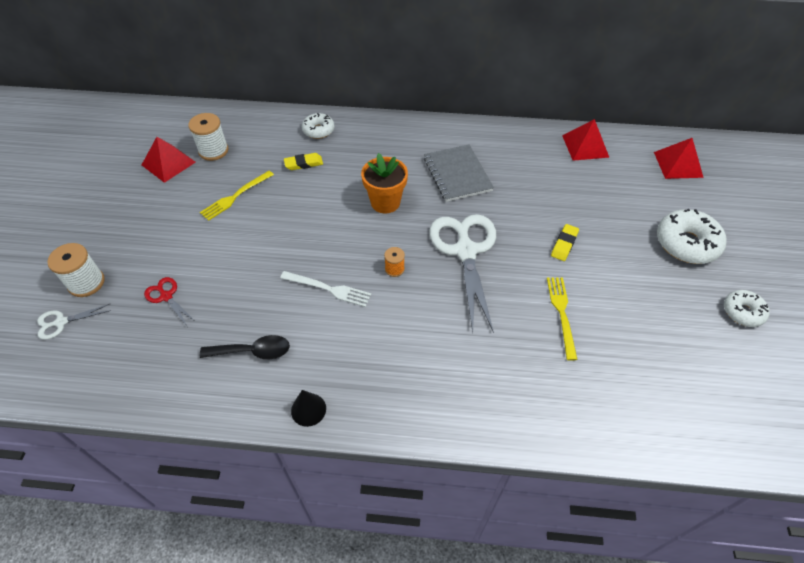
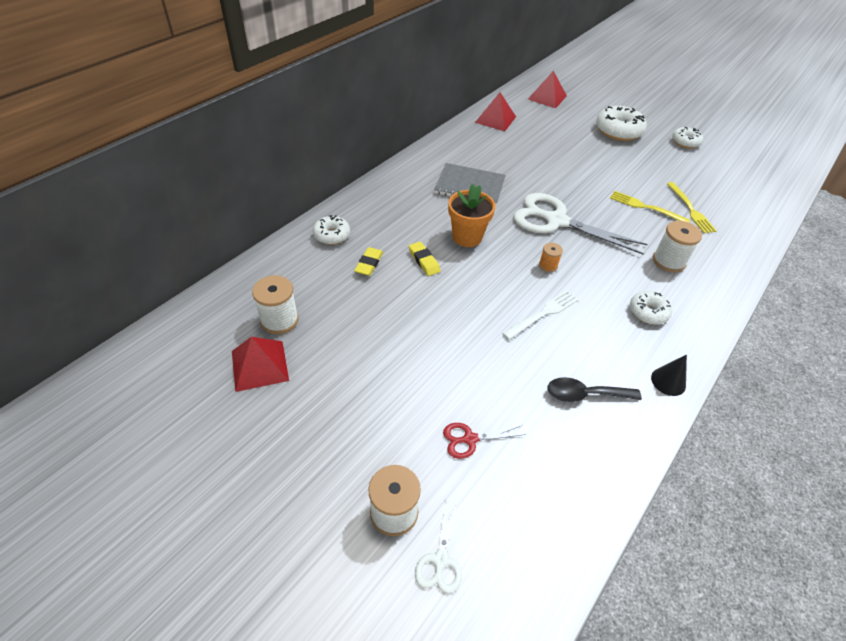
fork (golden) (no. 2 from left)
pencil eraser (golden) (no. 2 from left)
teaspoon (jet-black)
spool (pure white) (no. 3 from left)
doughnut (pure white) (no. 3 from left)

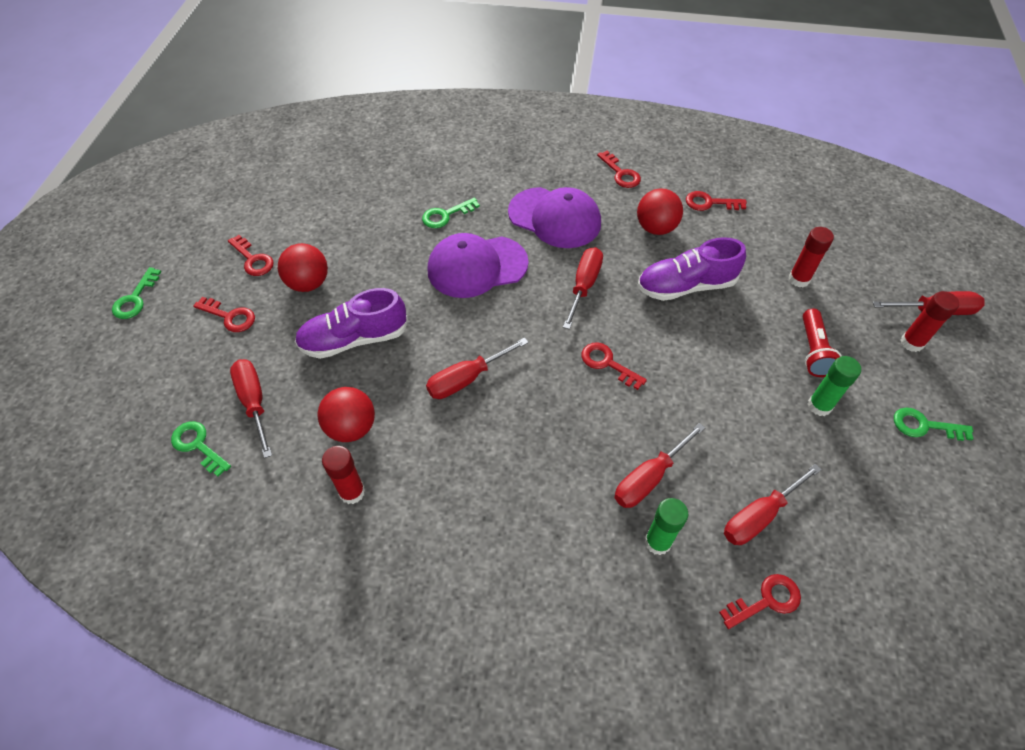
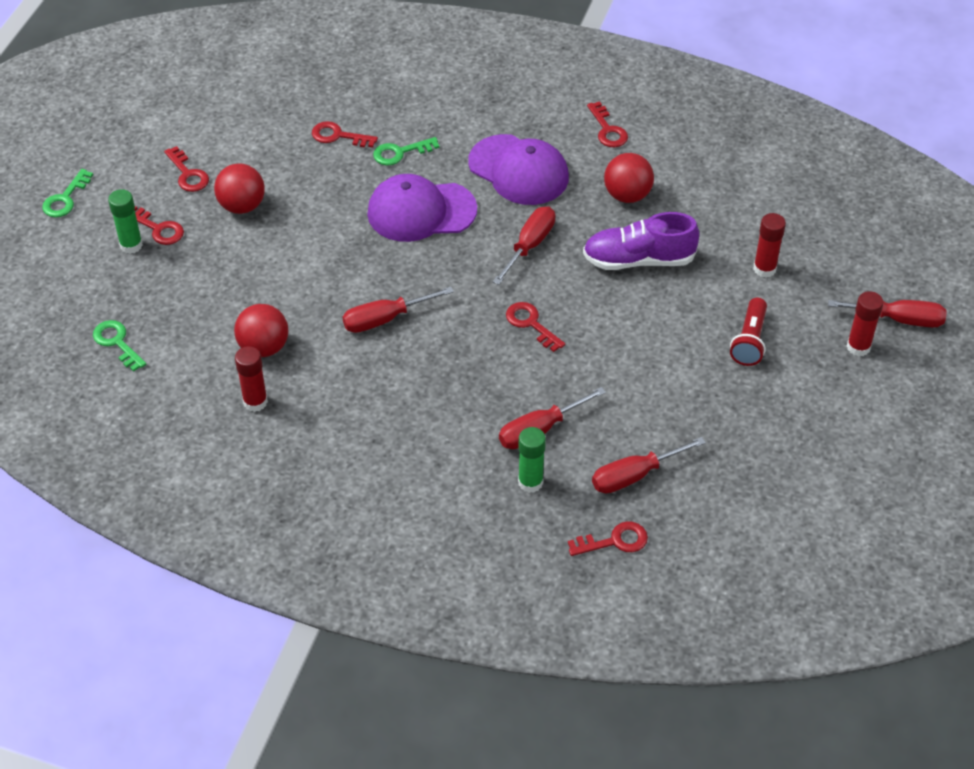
latchkey (crimson) (no. 3 from left)
sneaker (purple) (no. 1 from left in the first image)
glue stick (green) (no. 1 from left)
hand screwdriver (crimson) (no. 1 from left in the first image)
latchkey (green) (no. 4 from left in the first image)

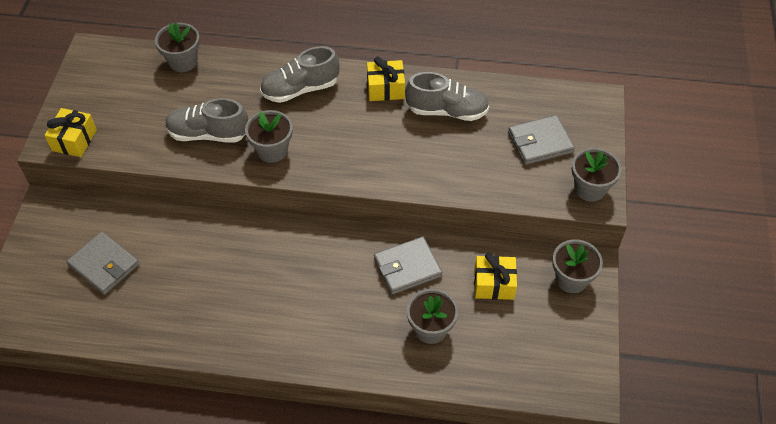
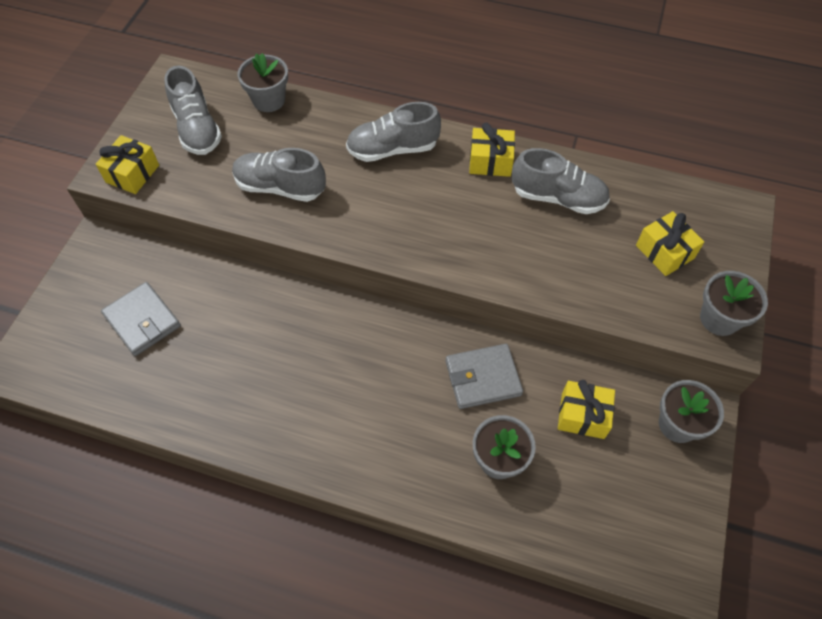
plant pot (gray) (no. 2 from left in the first image)
wrapped gift (golden) (no. 4 from left)
sneaker (gray) (no. 1 from left)

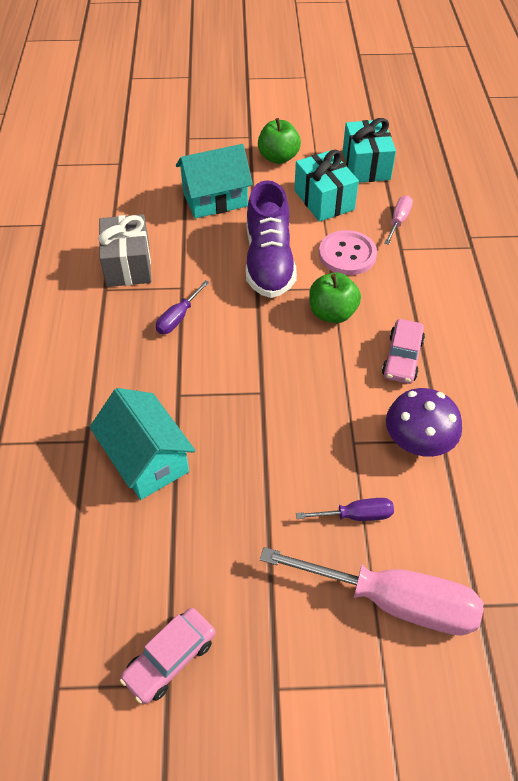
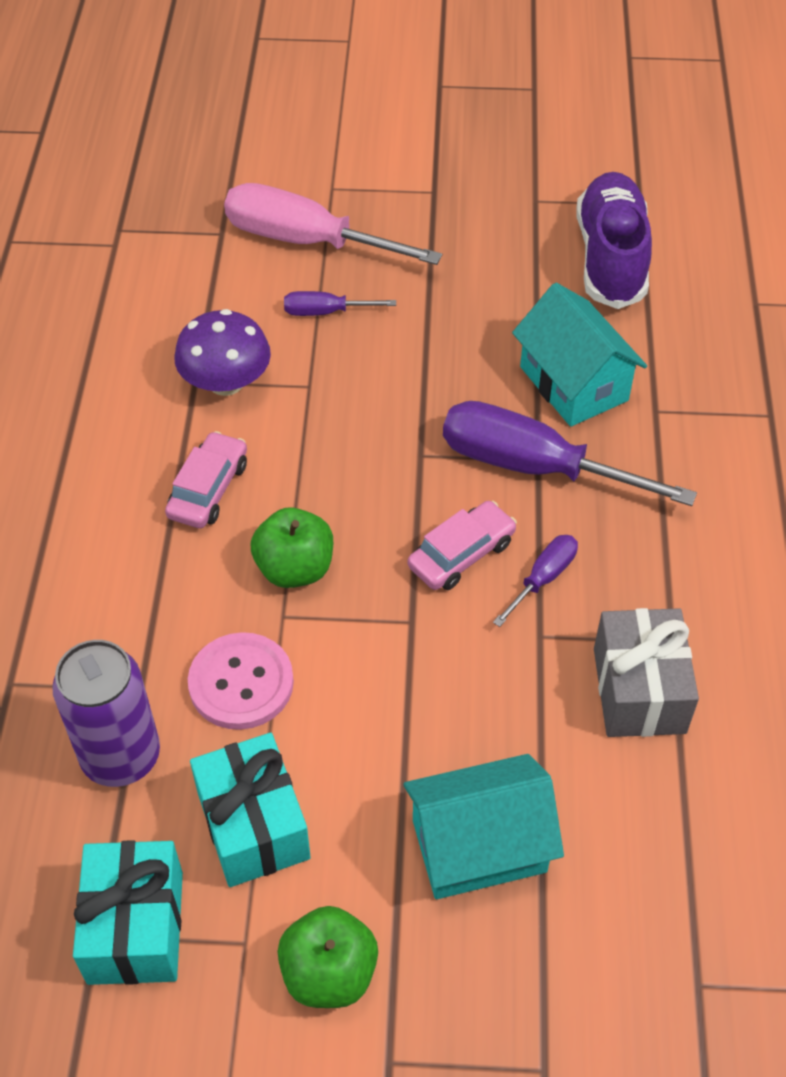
sneaker (purple)
tin (purple)
automobile (rose-pink) (no. 2 from left)
hand screwdriver (purple) (no. 3 from left)

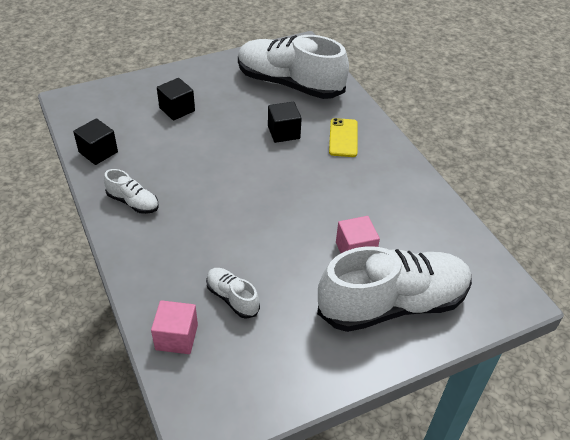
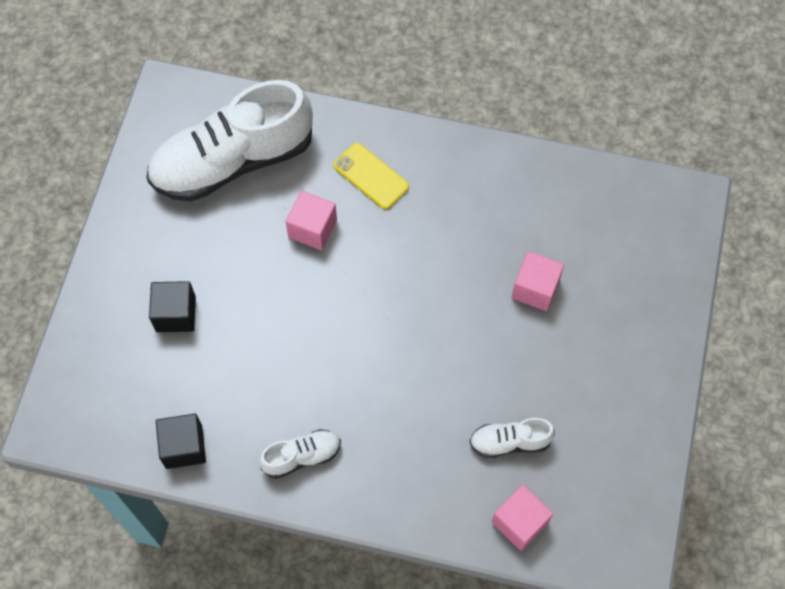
solid cube (rose-pink) (no. 1 from left)
sneaker (pure white) (no. 4 from left in the first image)

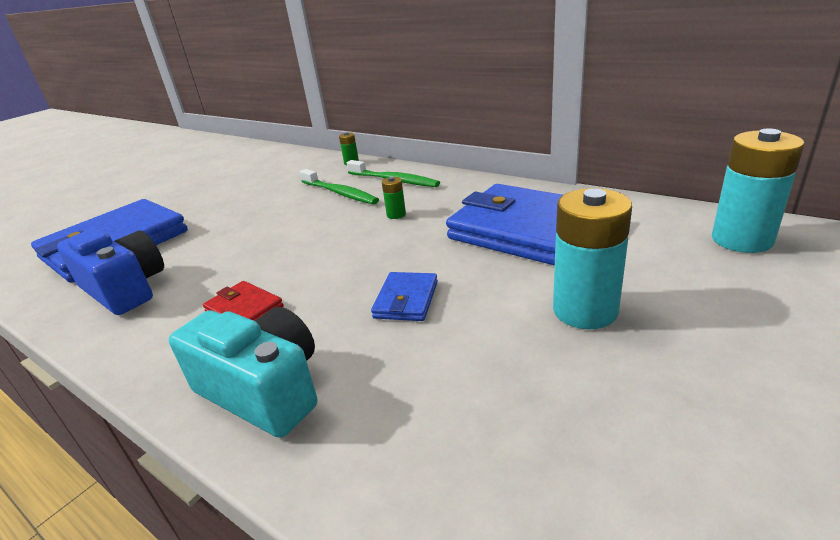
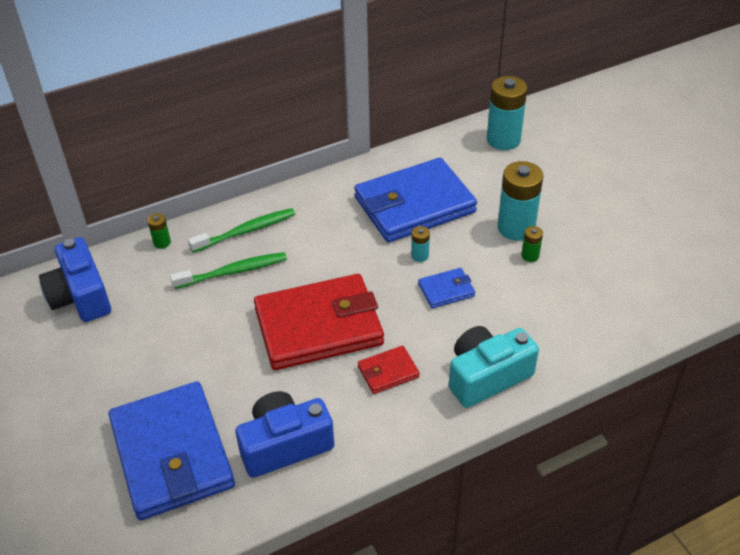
power cell (green) (no. 2 from left)
wallet (royal blue) (no. 3 from left)
power cell (turquoise) (no. 1 from left)
camera (royal blue) (no. 1 from left)
wallet (crimson) (no. 1 from left)

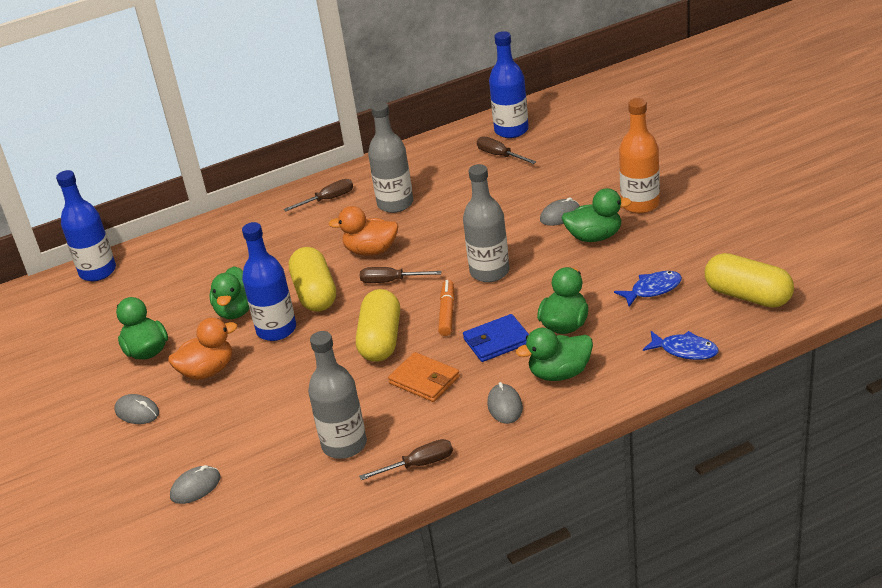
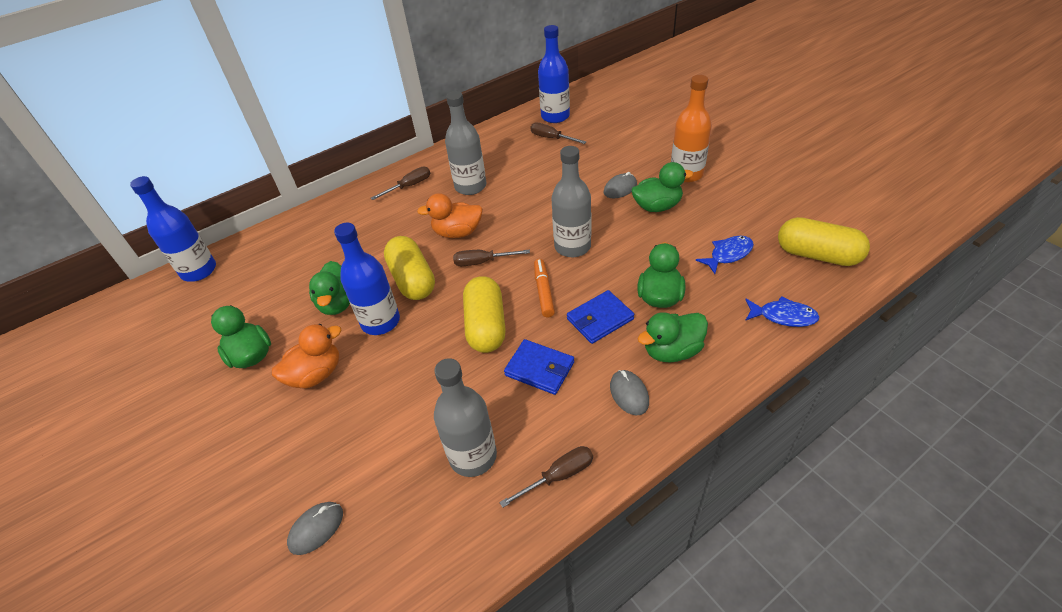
wallet (royal blue) (no. 1 from left)
mouse (gray) (no. 1 from left in the first image)

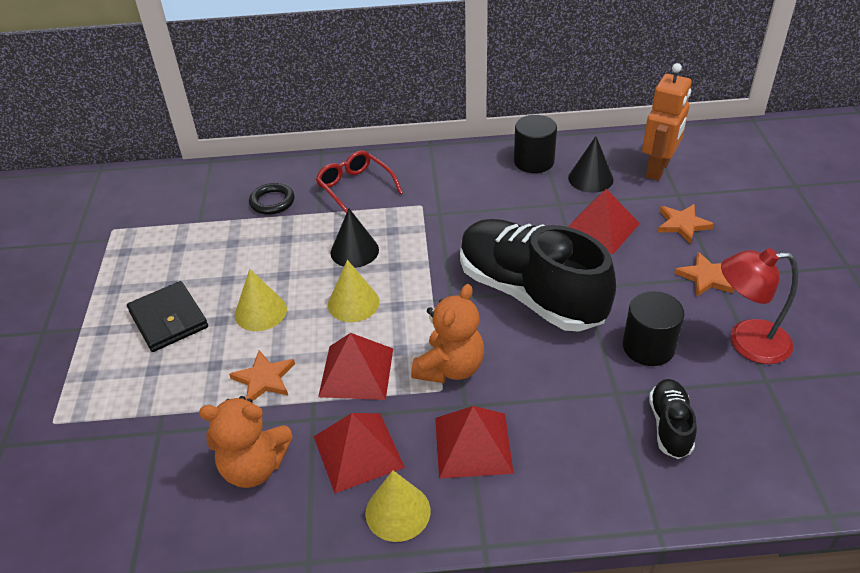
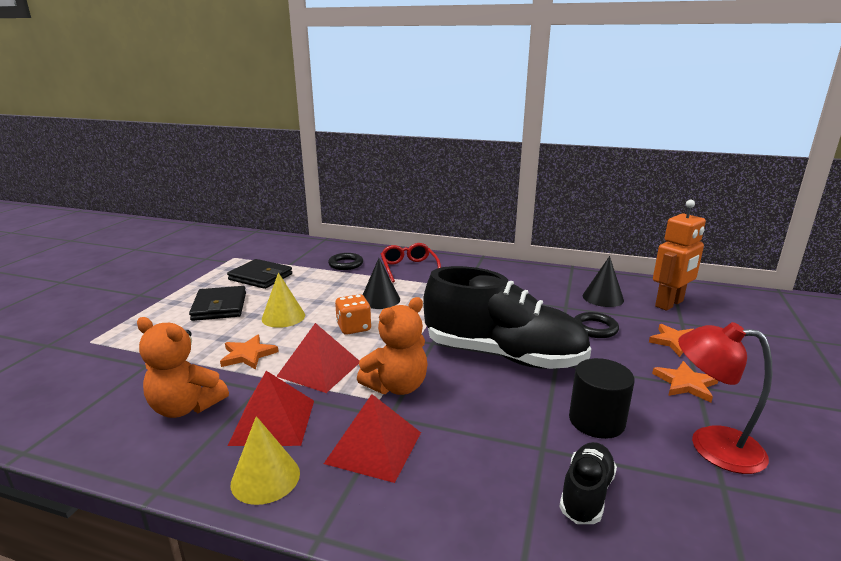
cylinder (jet-black) (no. 1 from left in the first image)
ring (jet-black) (no. 2 from left)
sneaker (jet-black) (no. 1 from left)
game die (orange-coloured)
wallet (jet-black) (no. 2 from left)

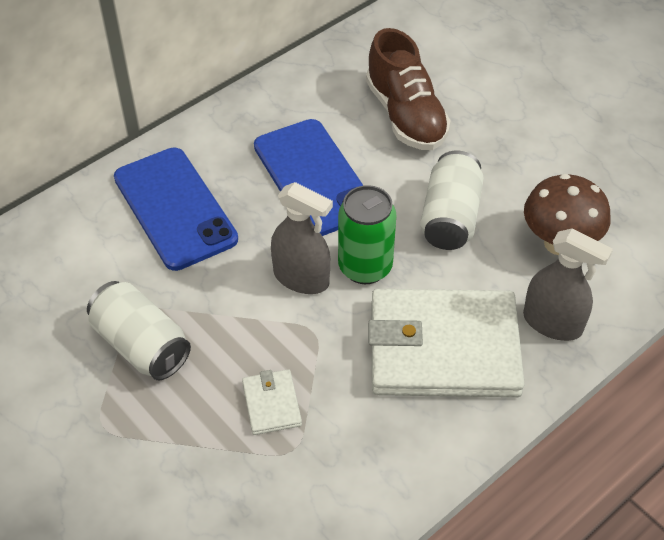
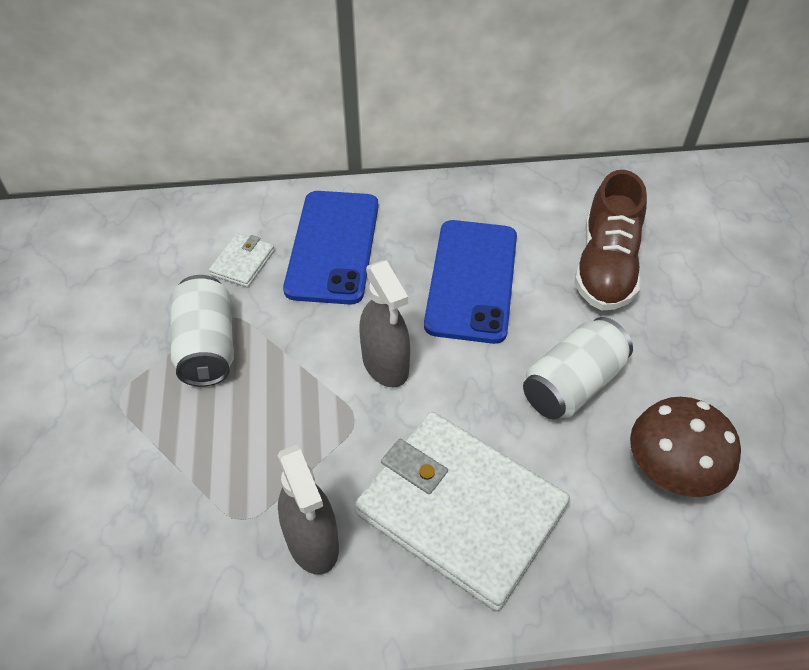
tin (green)
spray bottle (gray) (no. 1 from left)
wallet (pure white) (no. 1 from left)

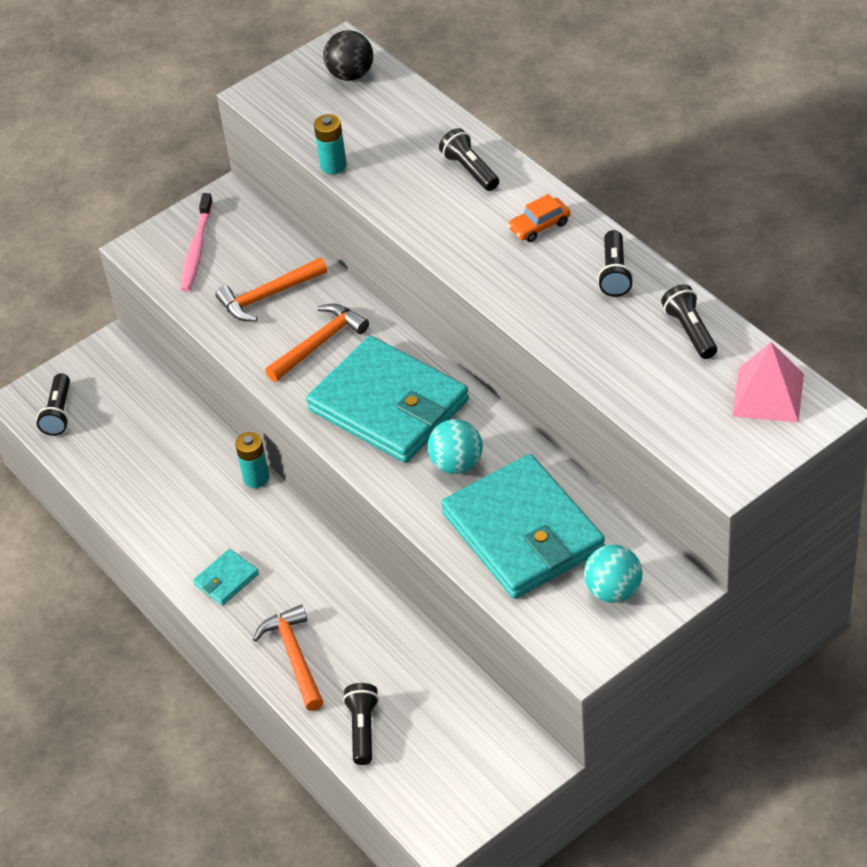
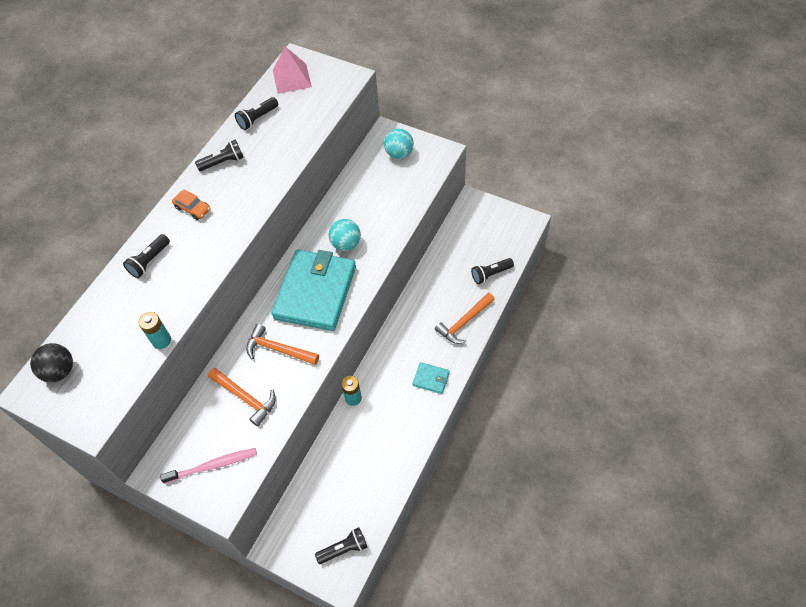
wallet (turquoise) (no. 3 from left in the first image)

